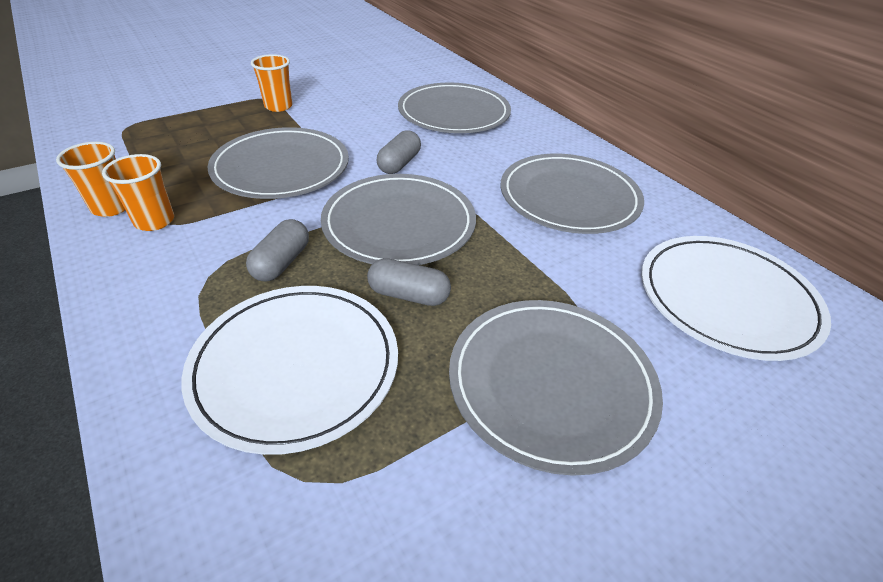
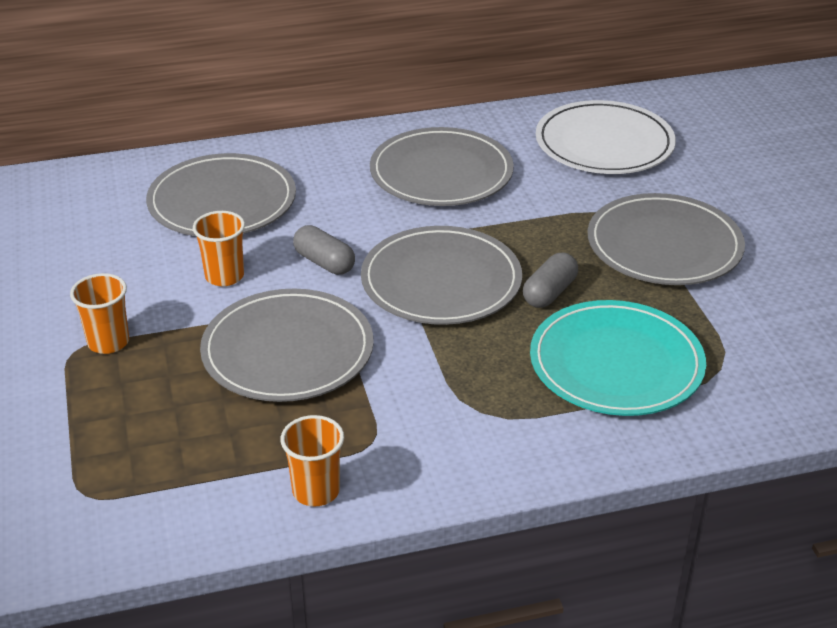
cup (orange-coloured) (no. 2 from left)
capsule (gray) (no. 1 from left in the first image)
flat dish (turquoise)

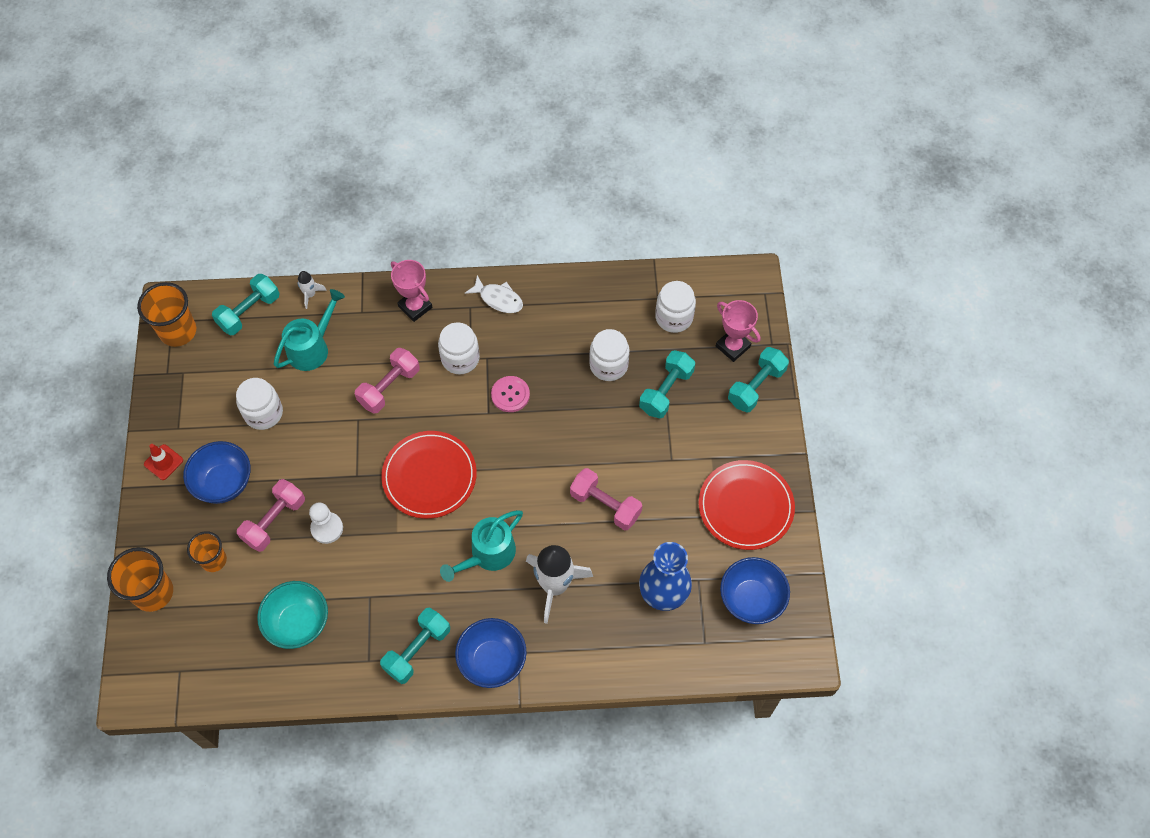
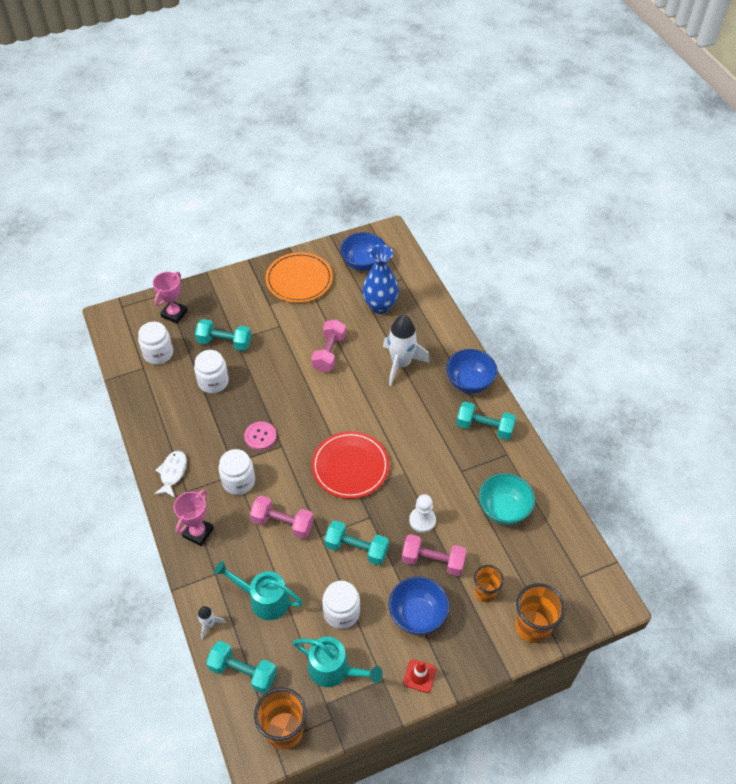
dumbbell (turquoise) (no. 3 from left)
flat dish (orange-coloured)
watering can (turquoise) (no. 2 from left)

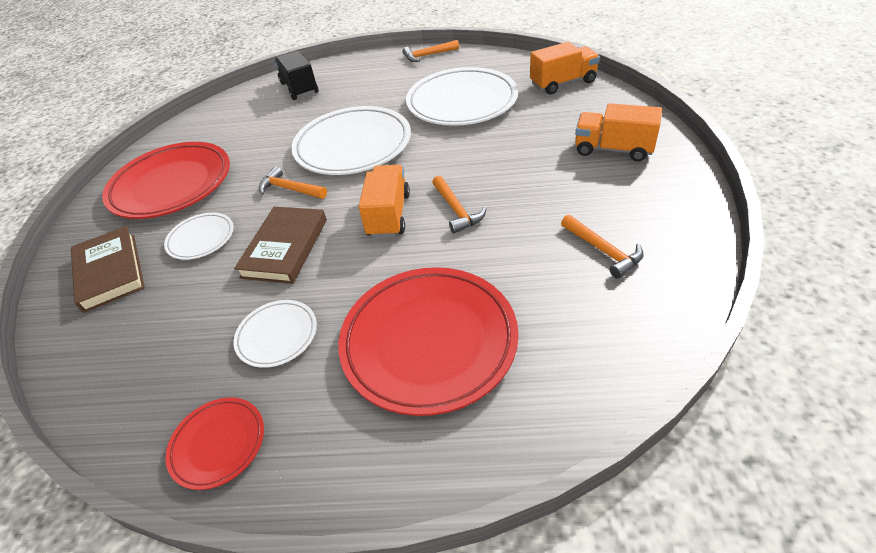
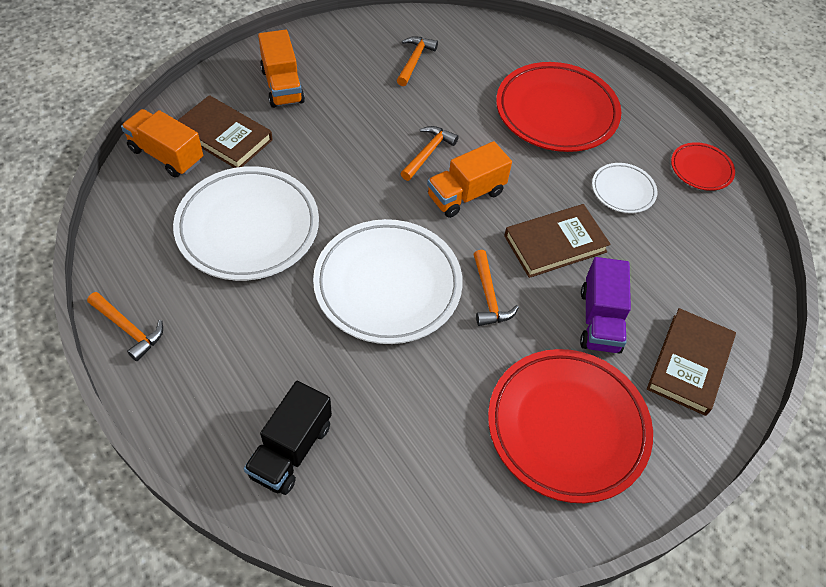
lorry (purple)
hardback (brown) (no. 1 from left)

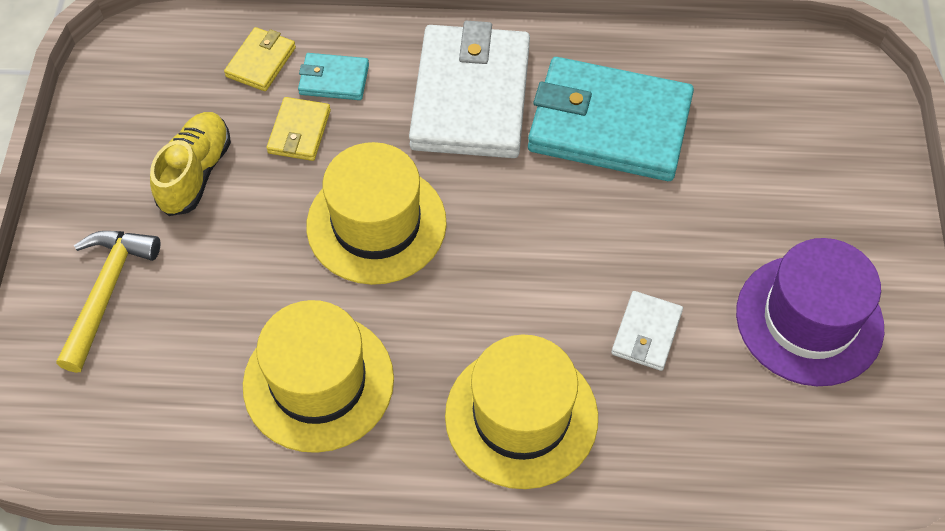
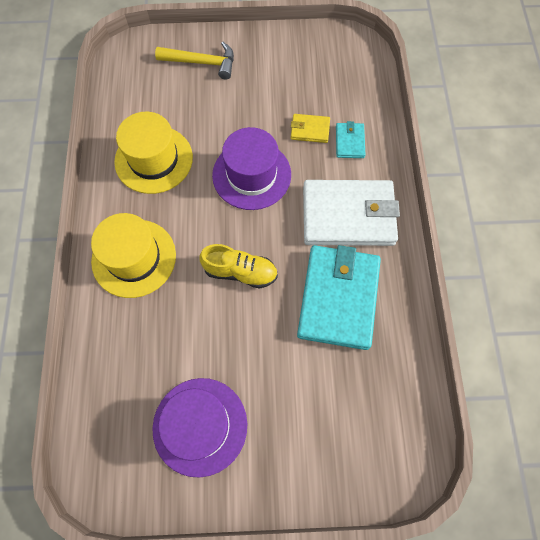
wallet (golden) (no. 1 from left in the first image)
sneaker (golden)
hat (purple) (no. 2 from left)
wallet (pure white) (no. 2 from left in the first image)

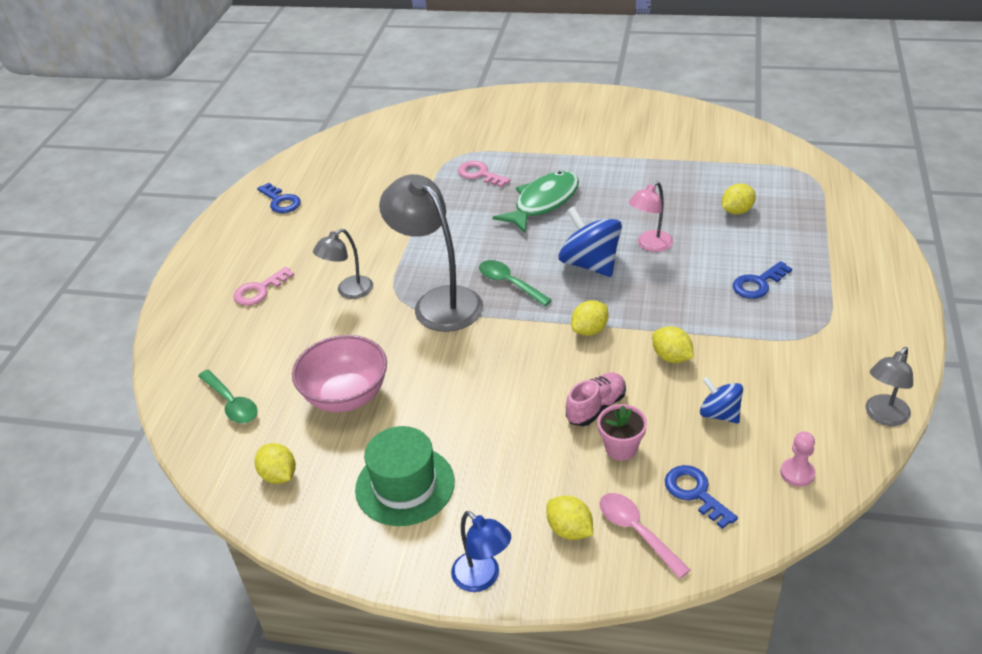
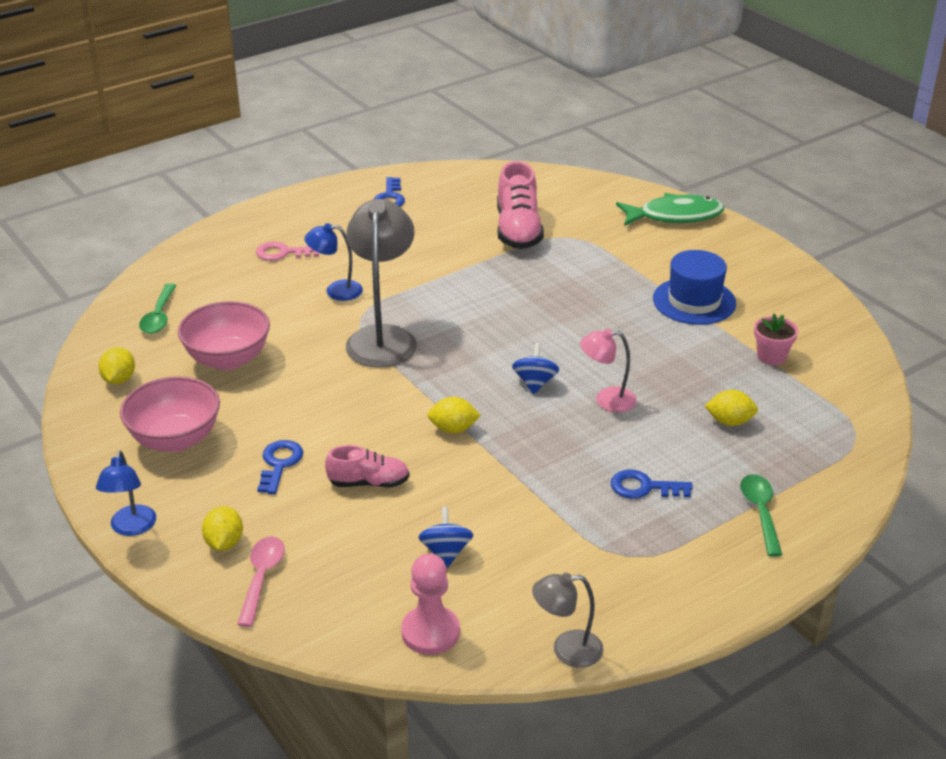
latchkey (rose-pink) (no. 2 from left in the first image)
fish (green)
whirligig (royal blue) (no. 2 from left)
reading lamp (royal blue) (no. 2 from left)
teaspoon (green) (no. 2 from left)
lemon (golden) (no. 4 from left in the first image)
plant pot (rose-pink)
serving bowl (rose-pink) (no. 1 from left)
chess pawn (rose-pink)
latchkey (royal blue) (no. 1 from left)
sneaker (rose-pink) (no. 2 from left)
hat (royal blue)

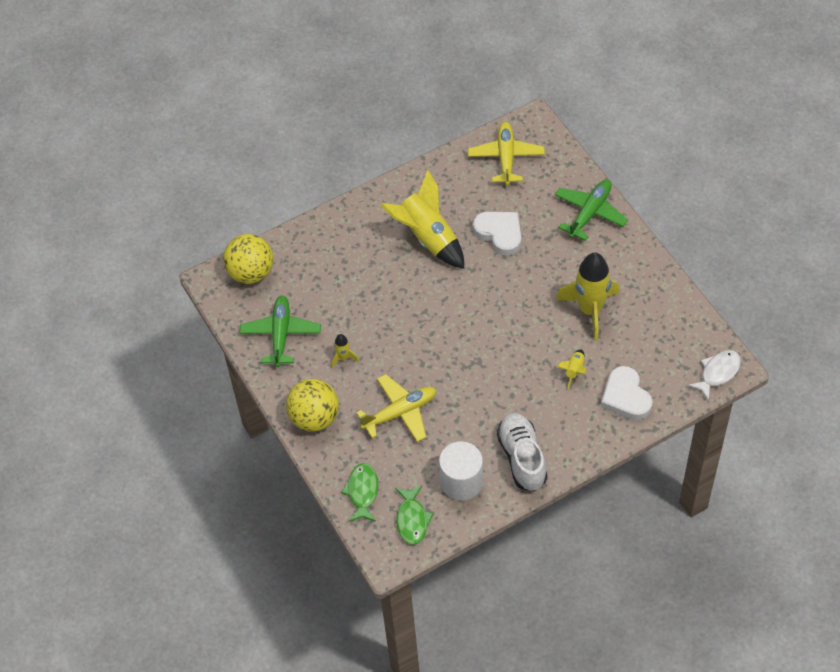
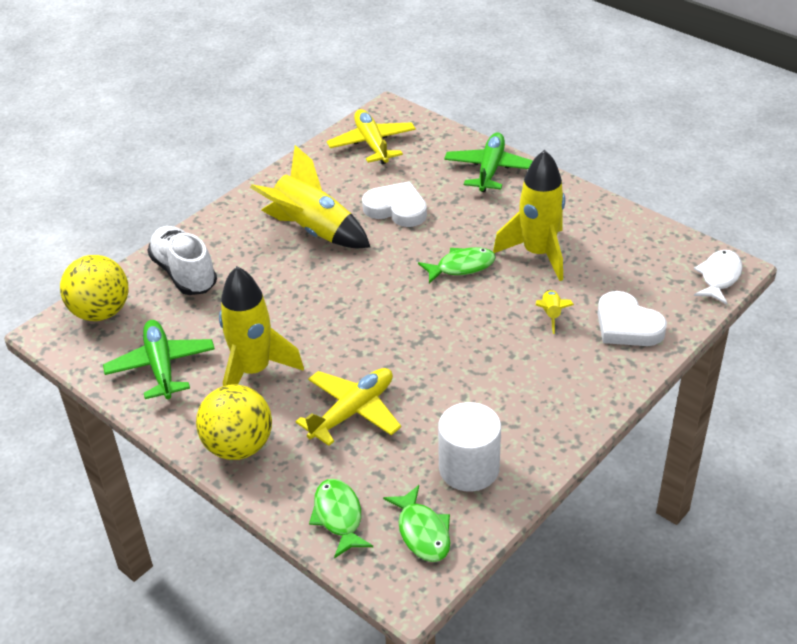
spaceship (golden) (no. 1 from left)
sneaker (pure white)
fish (green) (no. 3 from left)

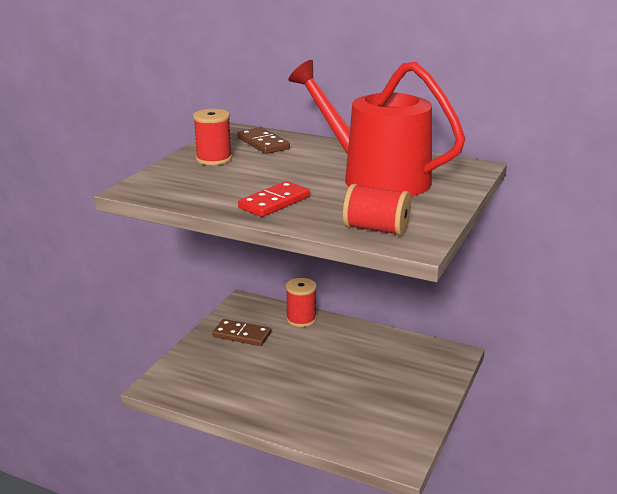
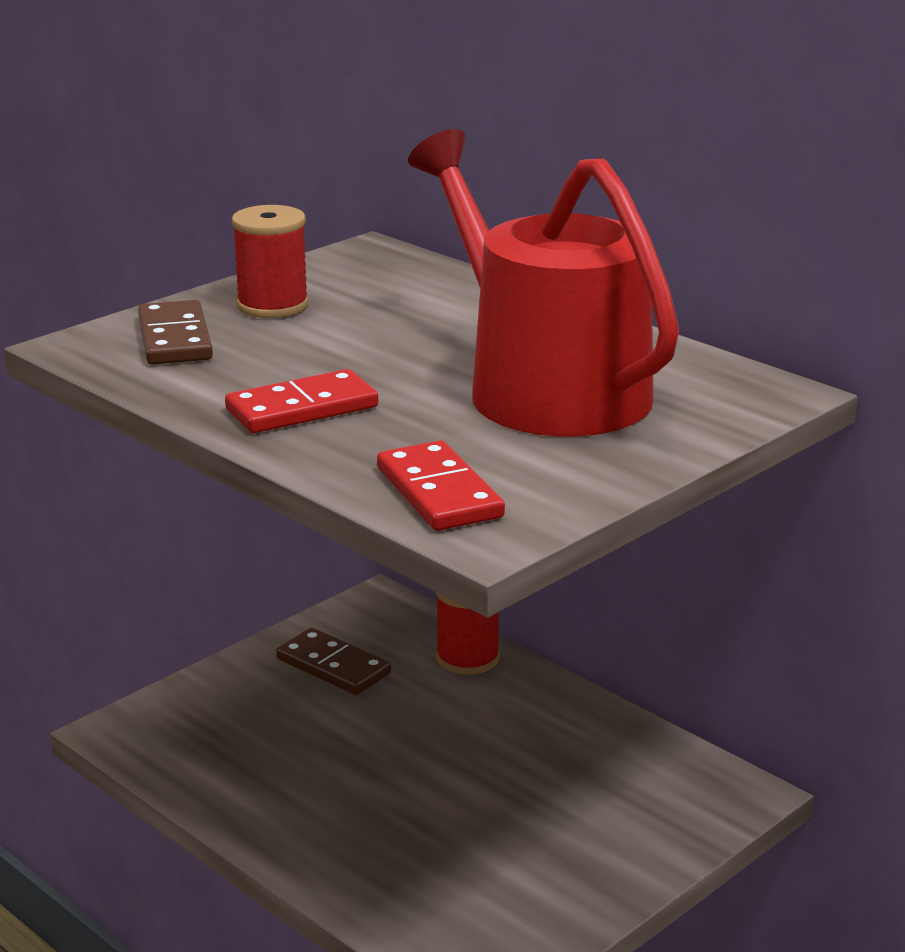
domino piece (brown) (no. 1 from left)
domino piece (crimson) (no. 2 from left)

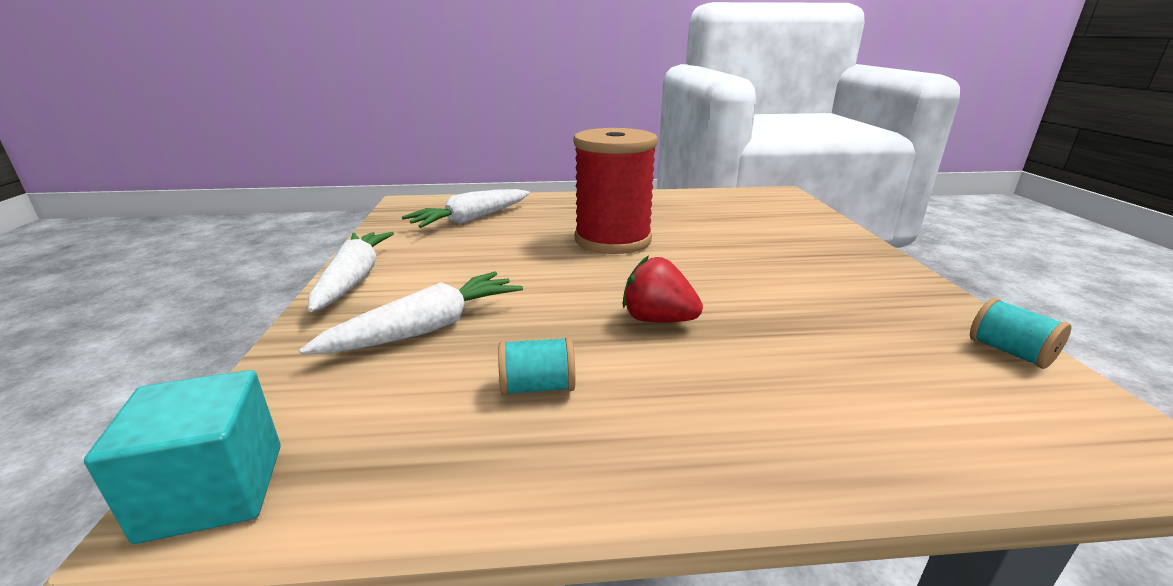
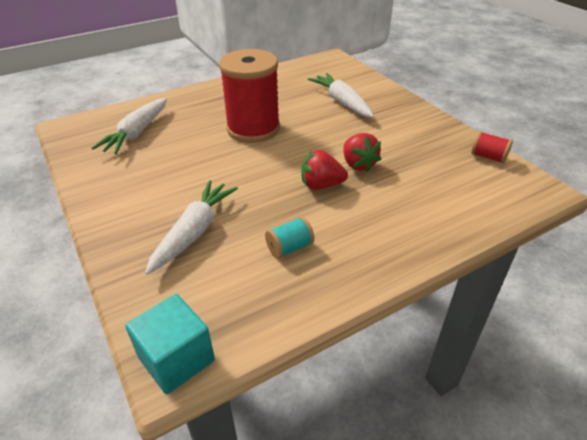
toy carrot (pure white) (no. 3 from left)
spool (crimson) (no. 2 from left)
strawberry (crimson) (no. 2 from left)

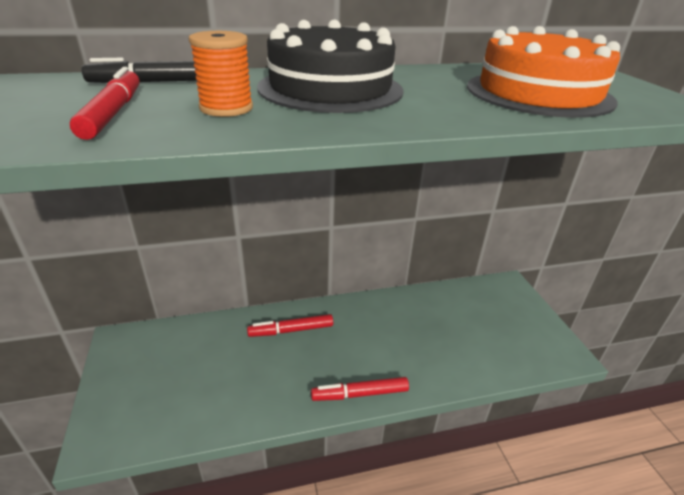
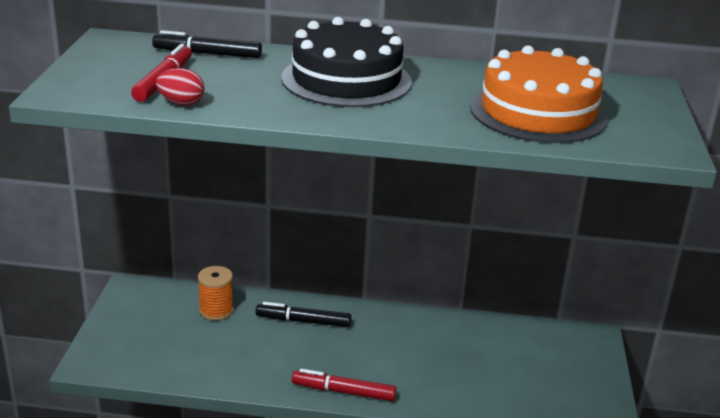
spool (orange-coloured)
marker (jet-black) (no. 2 from left)
egg (crimson)

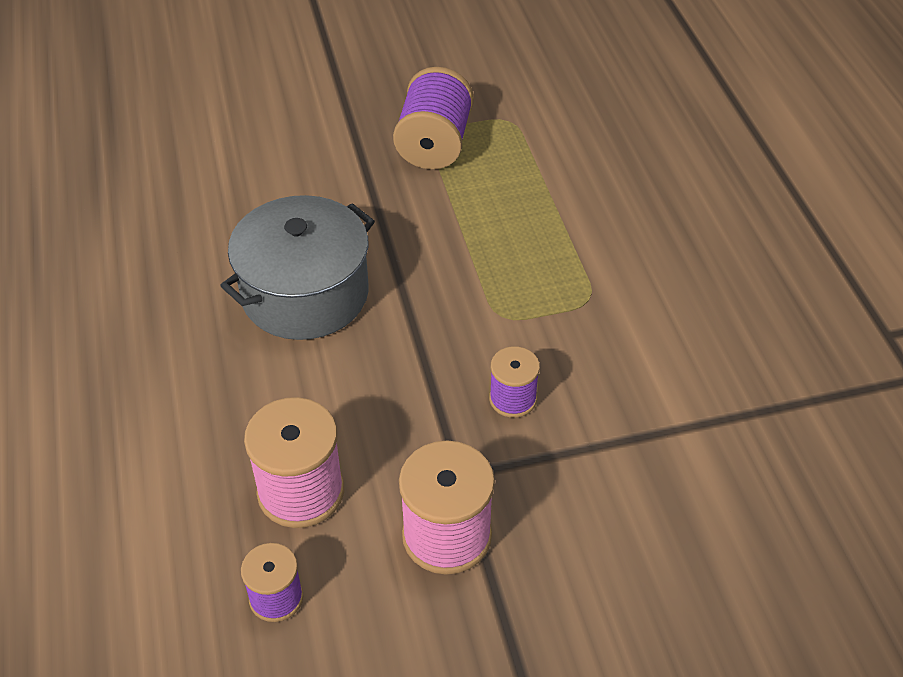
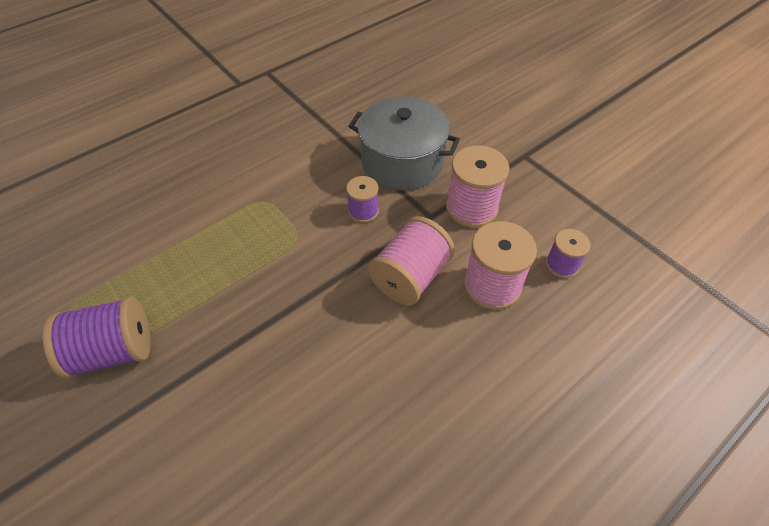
pot (gray)
spool (rose-pink) (no. 1 from left)

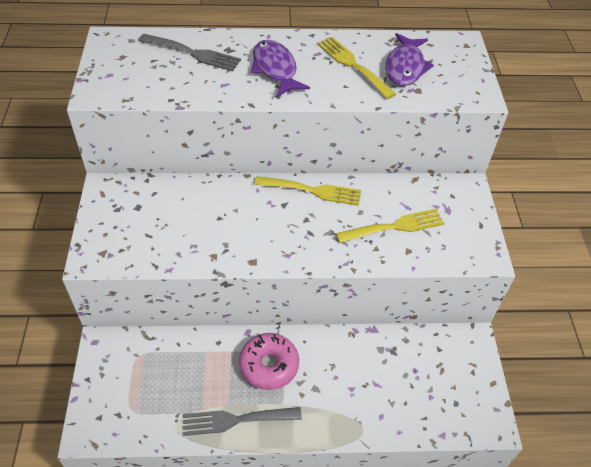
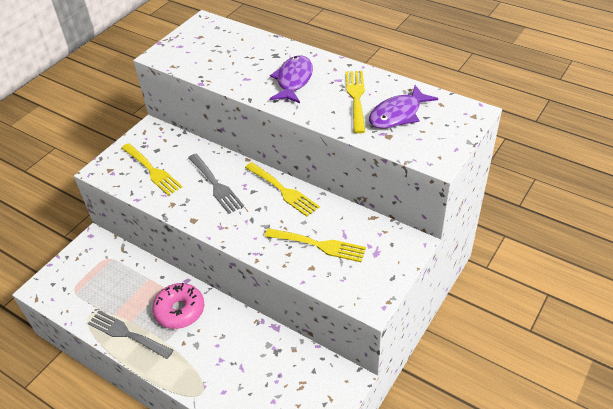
fork (gray) (no. 2 from left)
fork (golden) (no. 1 from left)

